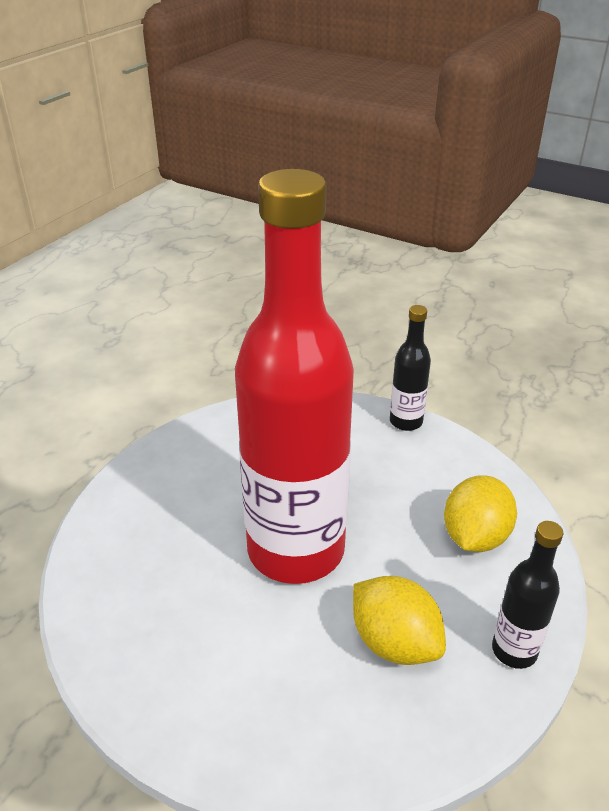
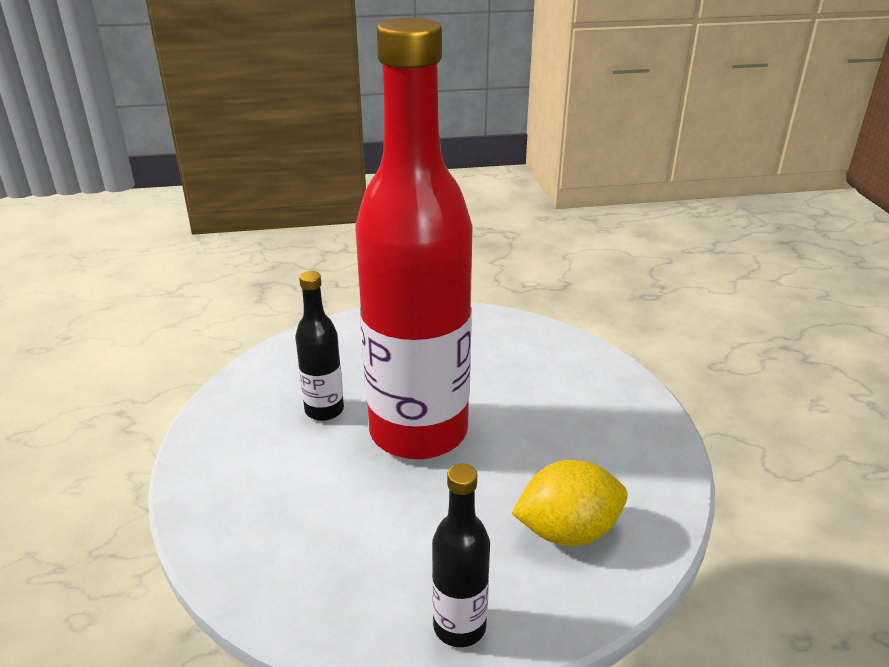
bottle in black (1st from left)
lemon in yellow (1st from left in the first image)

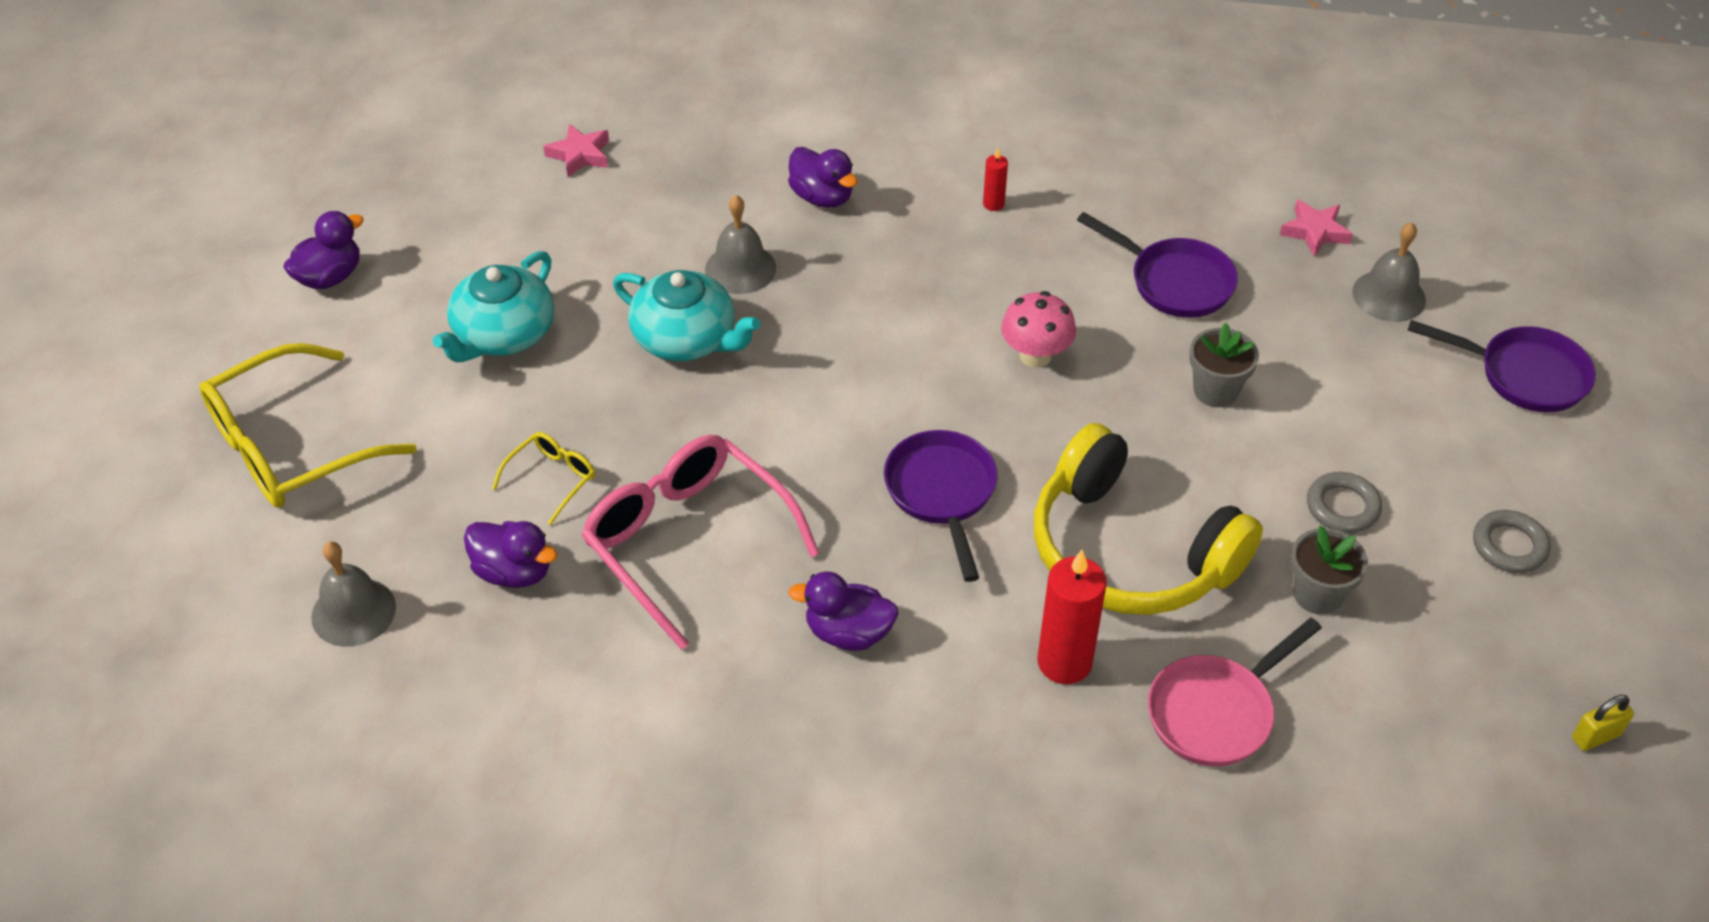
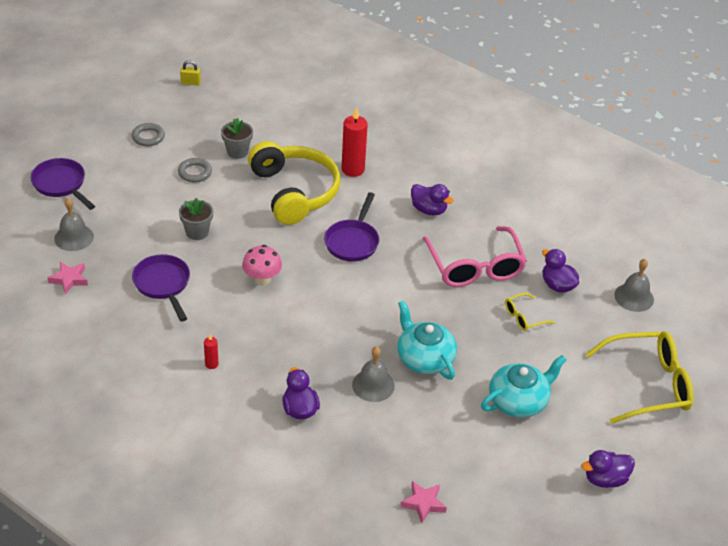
pan in pink

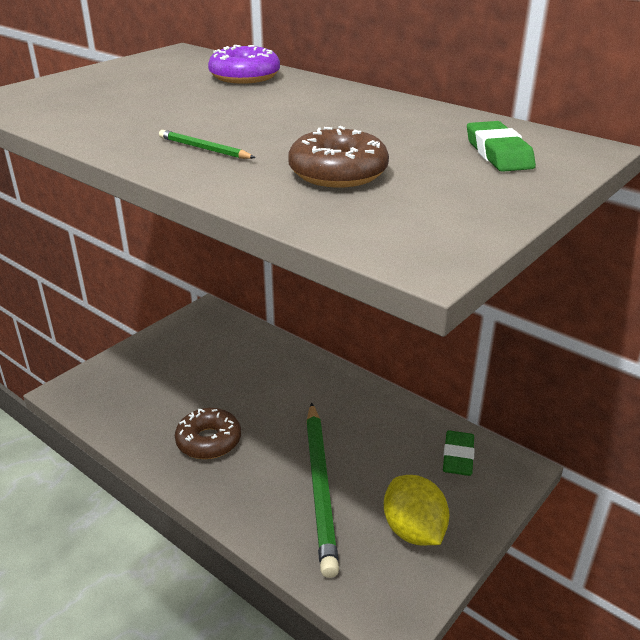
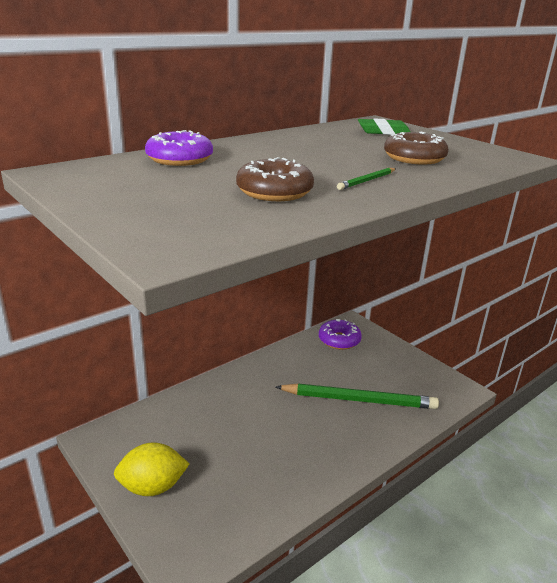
lemon in yellow
donut in brown (1st from left)
donut in purple (2nd from left)

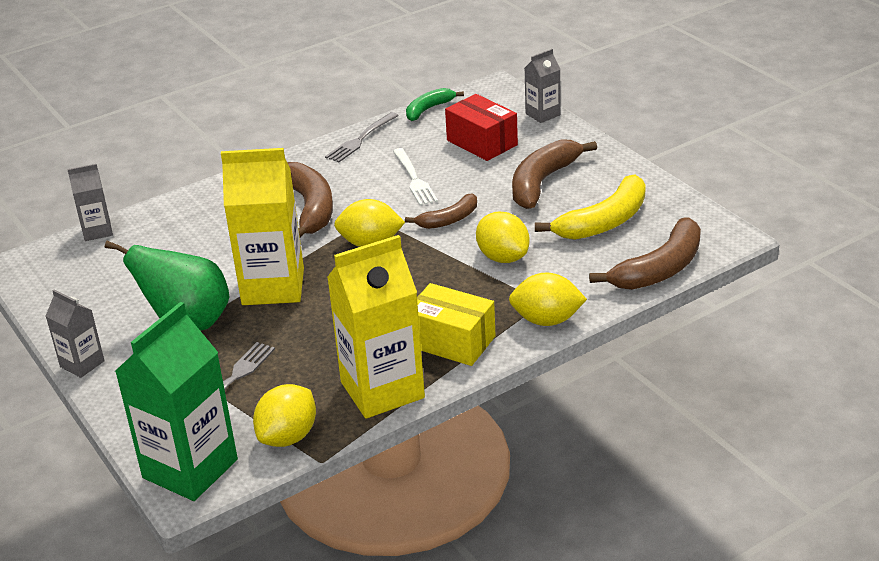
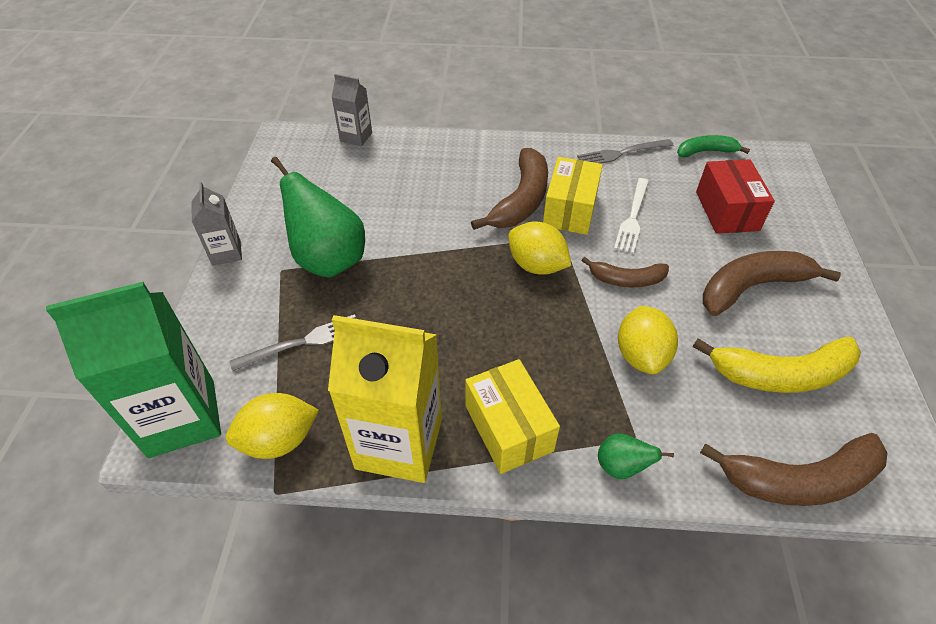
box in yellow (2nd from left)
pear in green (2nd from left)
carton in yellow (1st from left in the first image)
carton in grey (3rd from left in the first image)

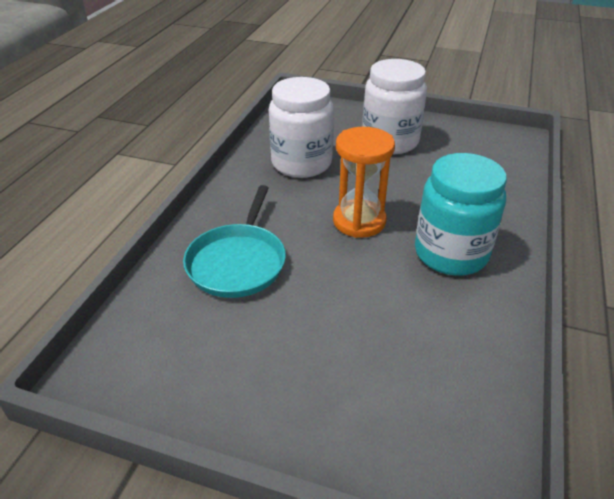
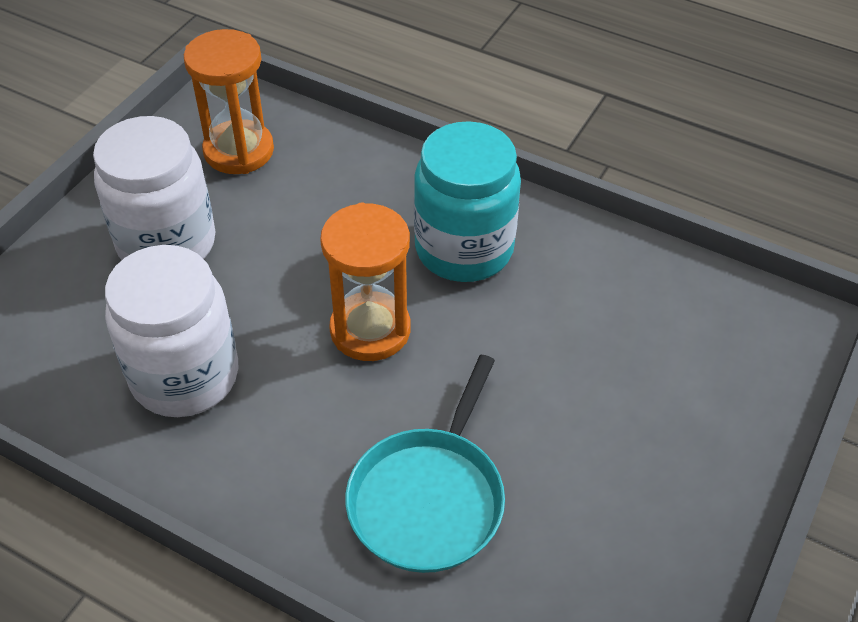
hourglass in orange (1st from left)
pan in turquoise

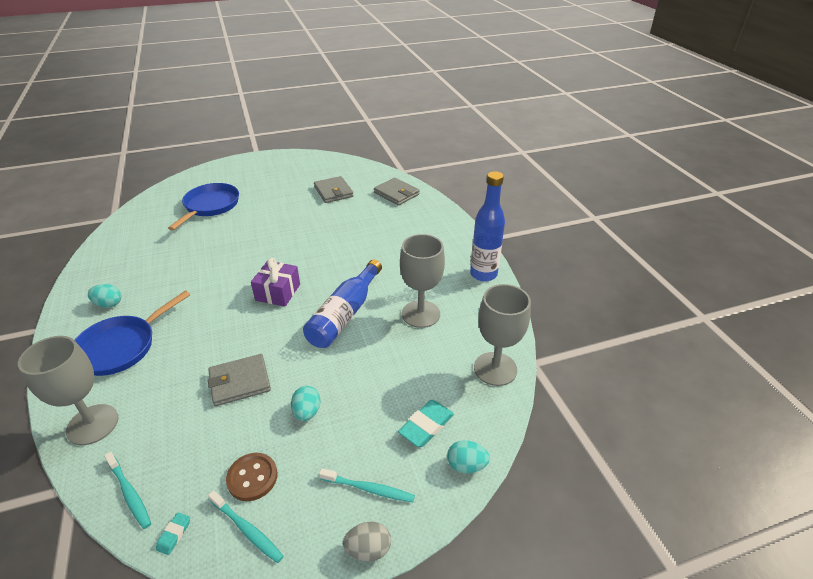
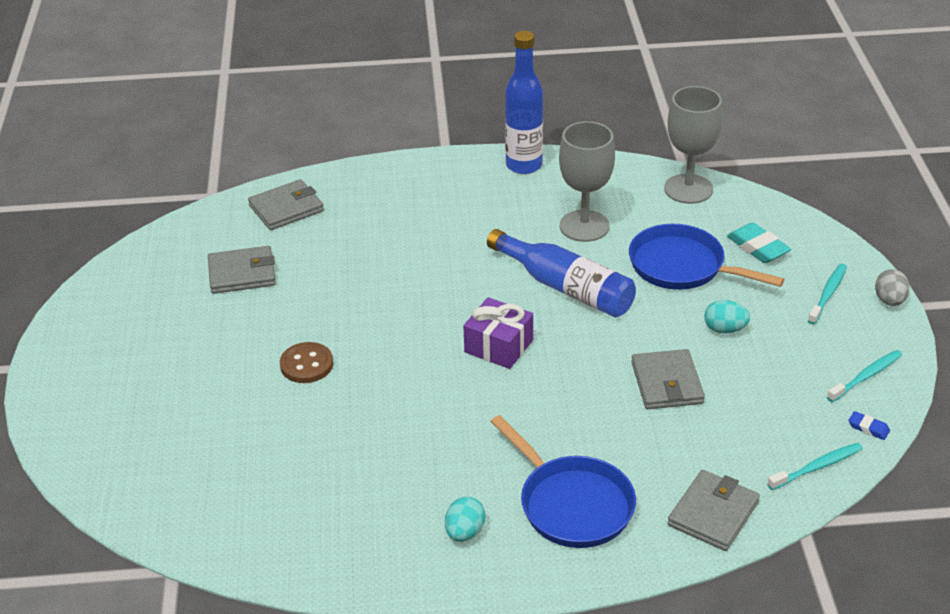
button in brown
pan in blue (2nd from left)
wallet in grey (4th from left)
eraser in blue
egg in turquoise (3rd from left in the first image)

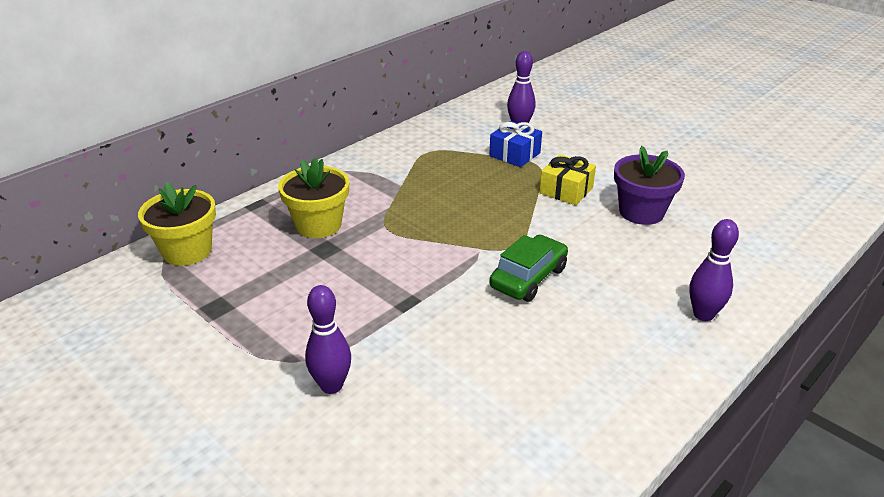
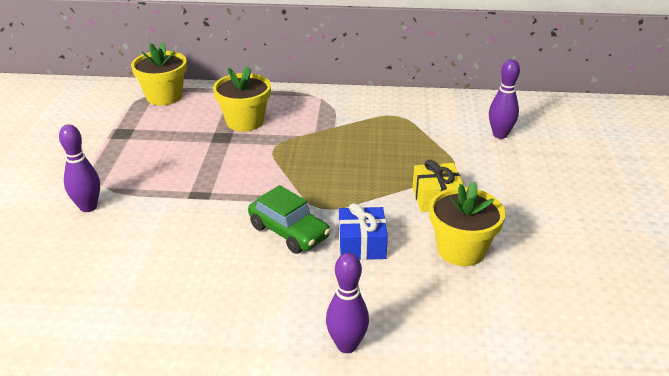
car in green
gift in blue
flower pot in yellow (3rd from left)

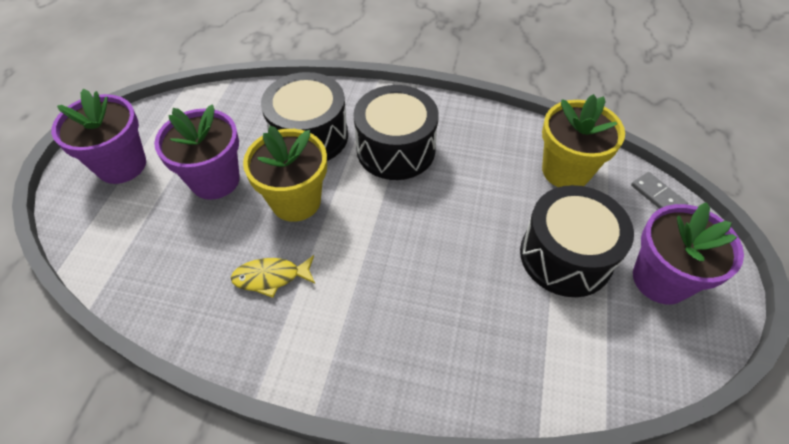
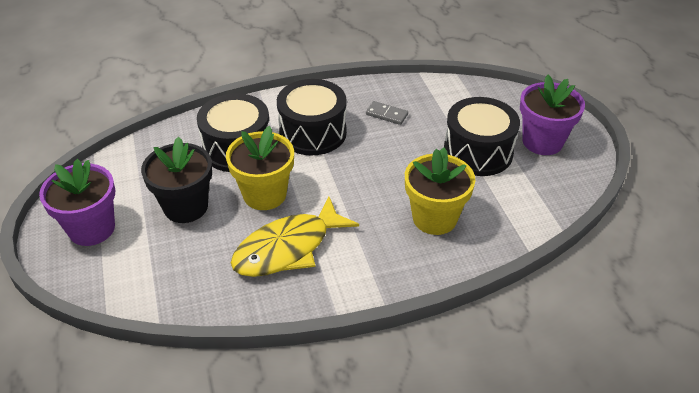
flower pot in black
fish in yellow
domino in grey
flower pot in yellow (2nd from left)

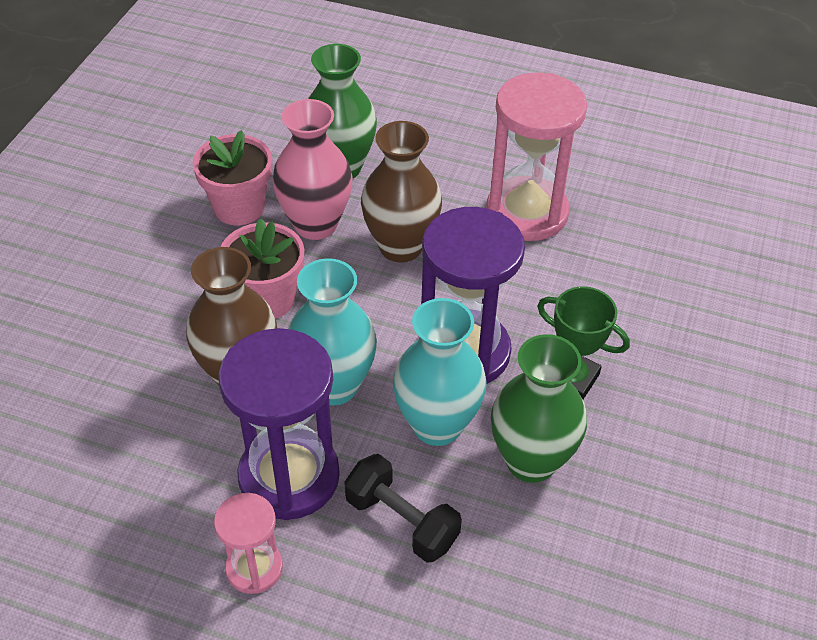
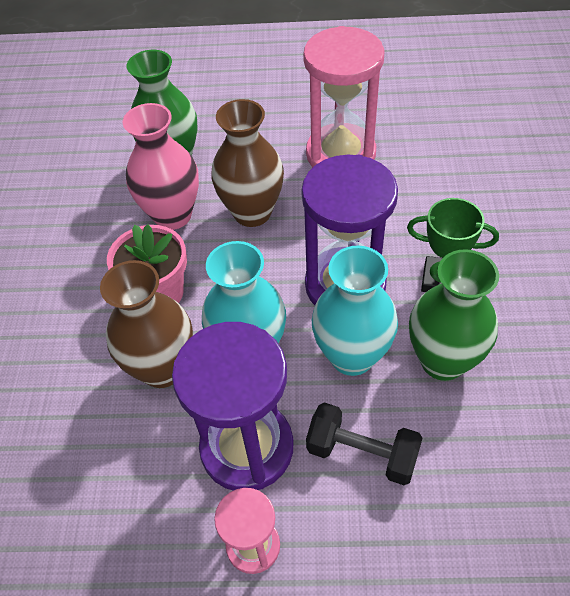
flower pot in pink (1st from left in the first image)

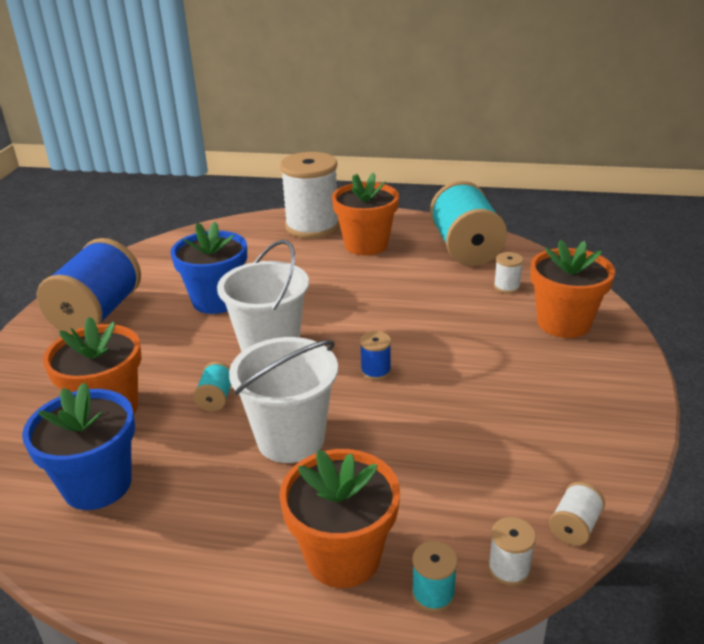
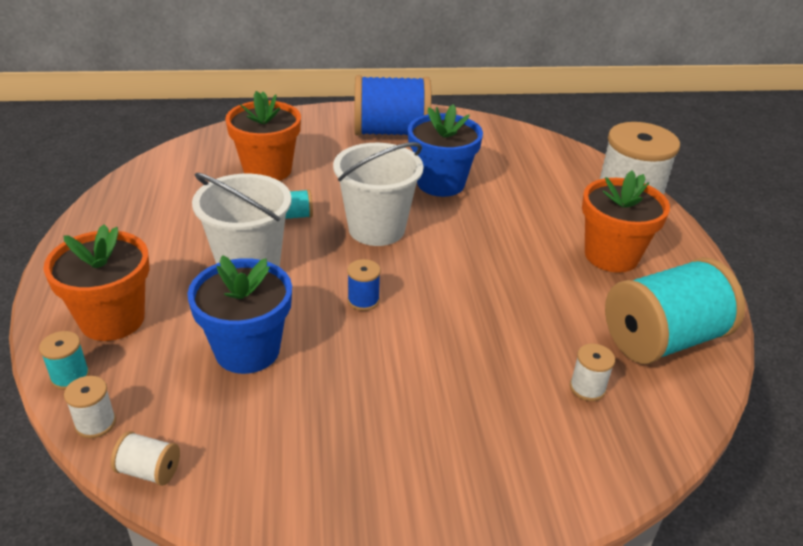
flower pot in blue (1st from left)
flower pot in orange (4th from left in the first image)

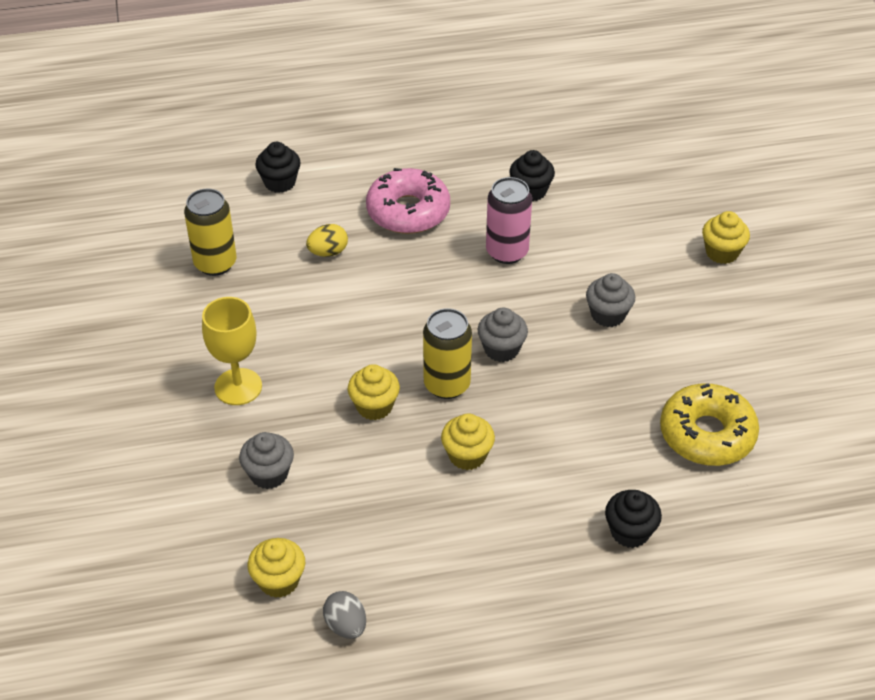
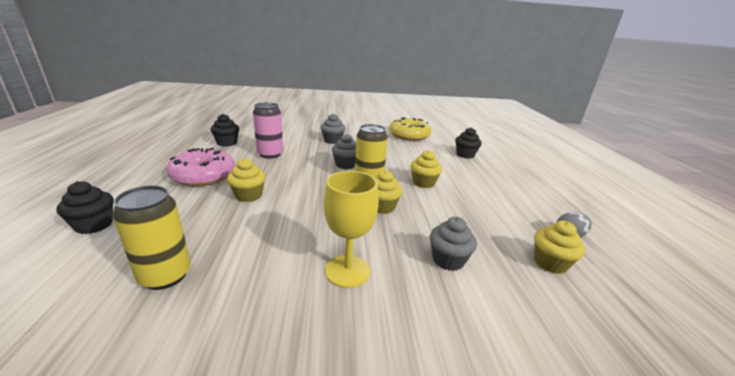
cupcake in yellow (1st from left)
egg in yellow

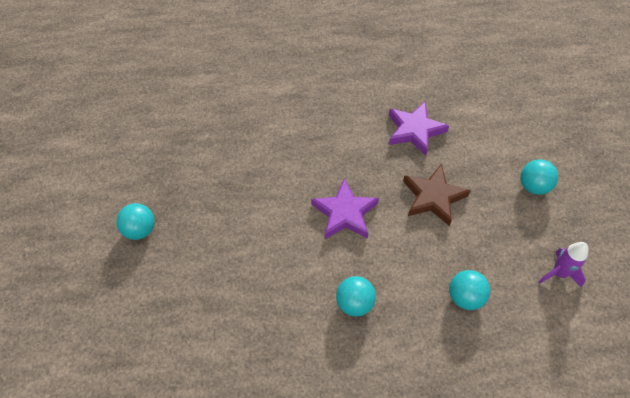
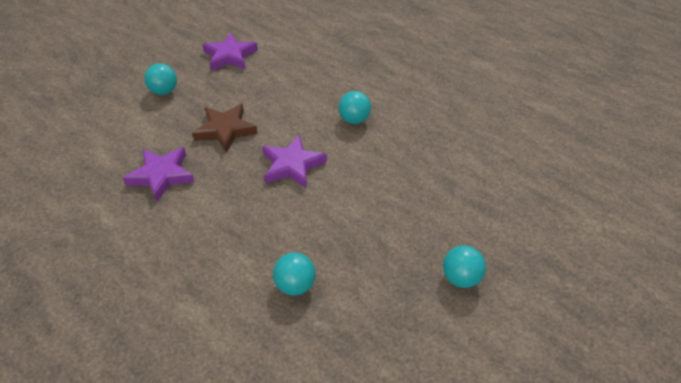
star in purple (2nd from left)
ball in turquoise (2nd from left)

